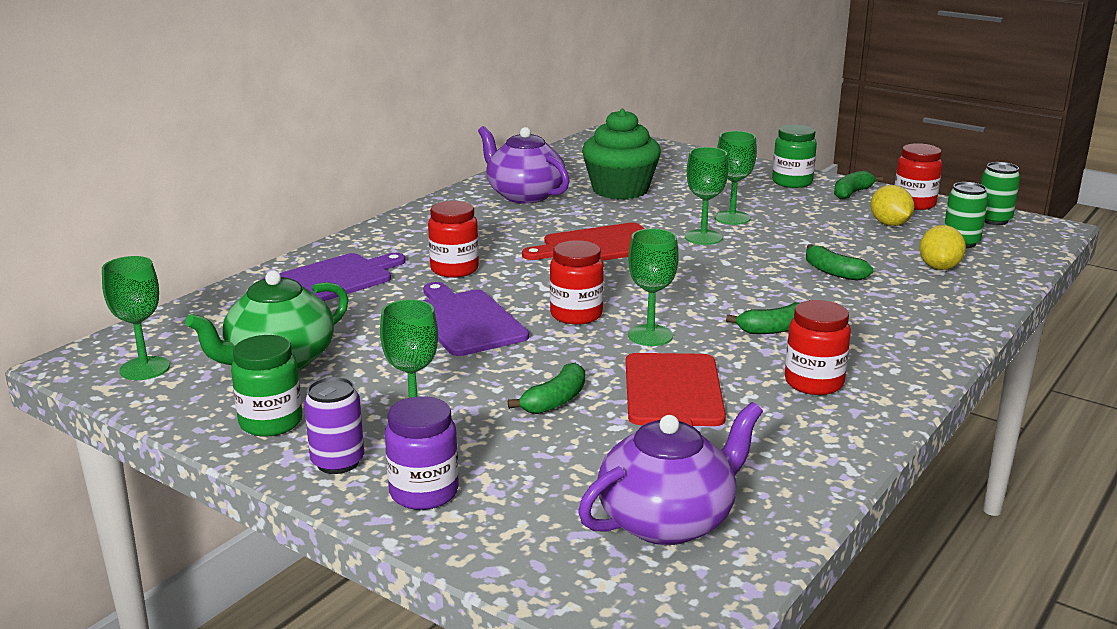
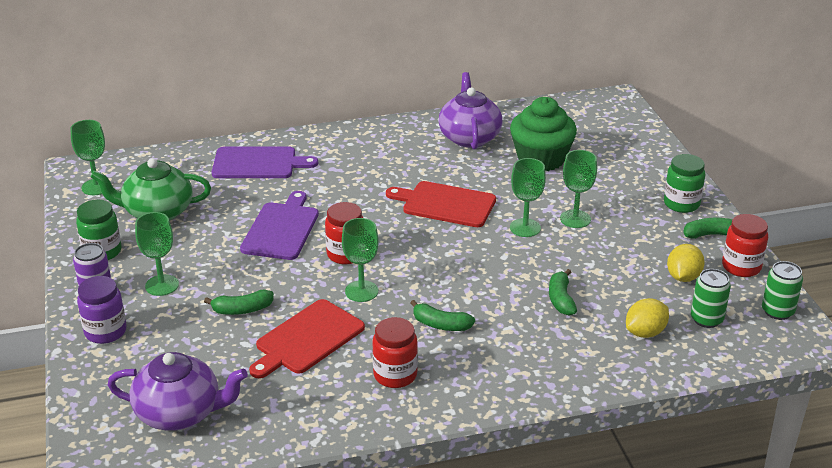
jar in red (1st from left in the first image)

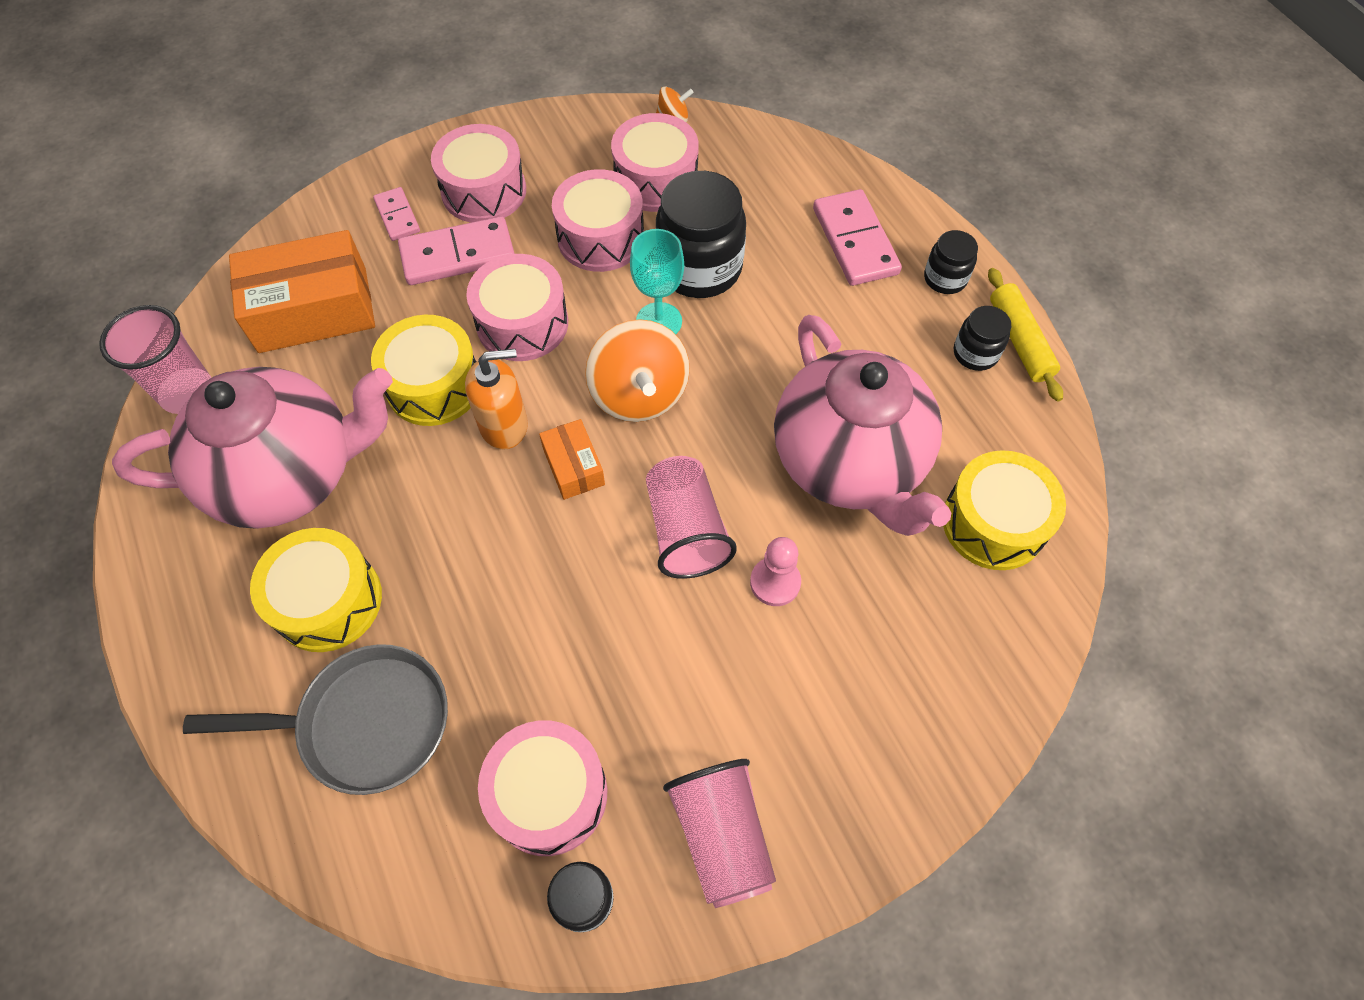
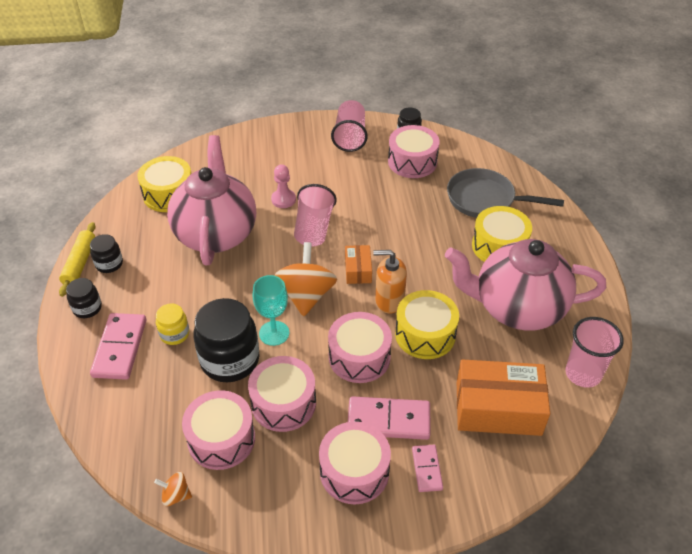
jar in yellow

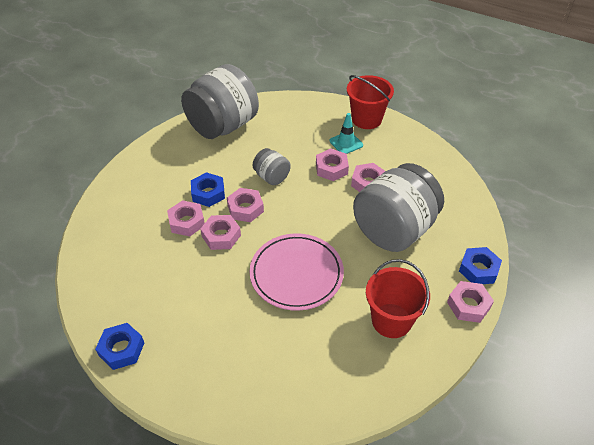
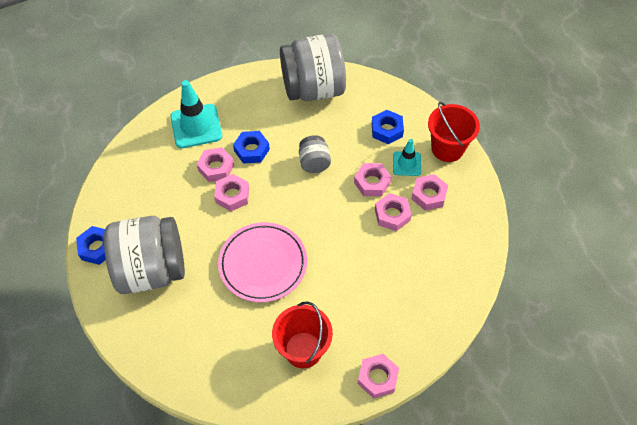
jar in grey (1st from left)
traffic cone in turquoise (1st from left)
nut in blue (3rd from left)
nut in pink (6th from left)

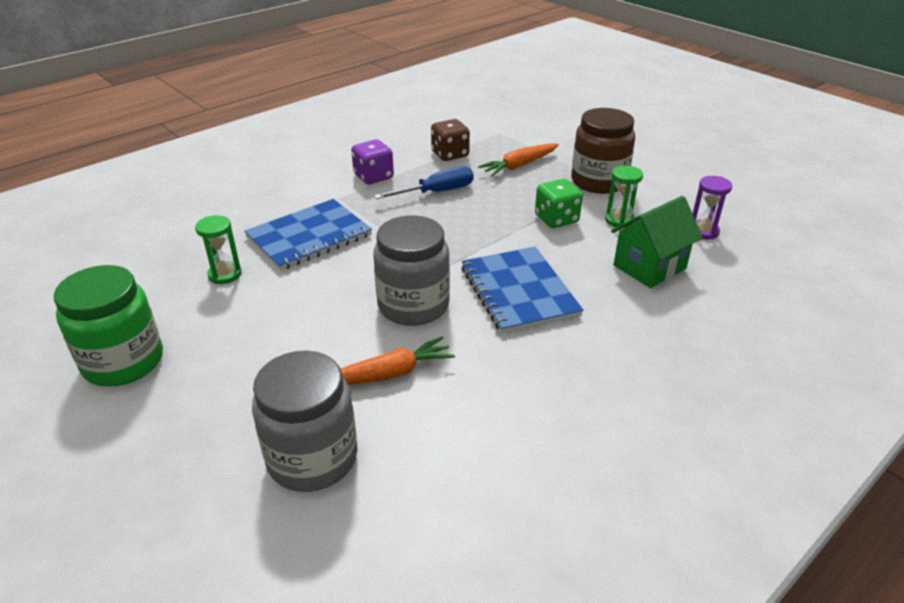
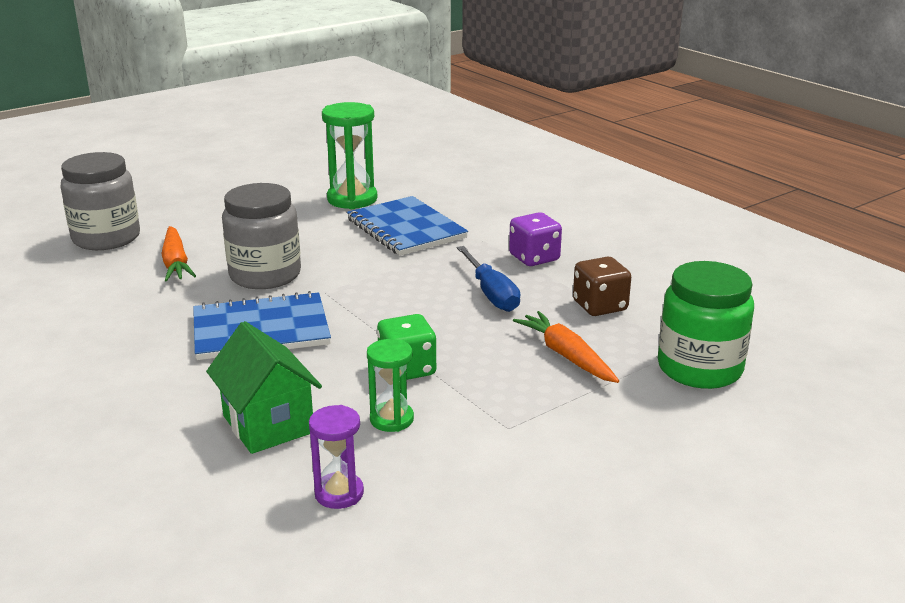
hourglass in green (1st from left)
jar in green
jar in brown

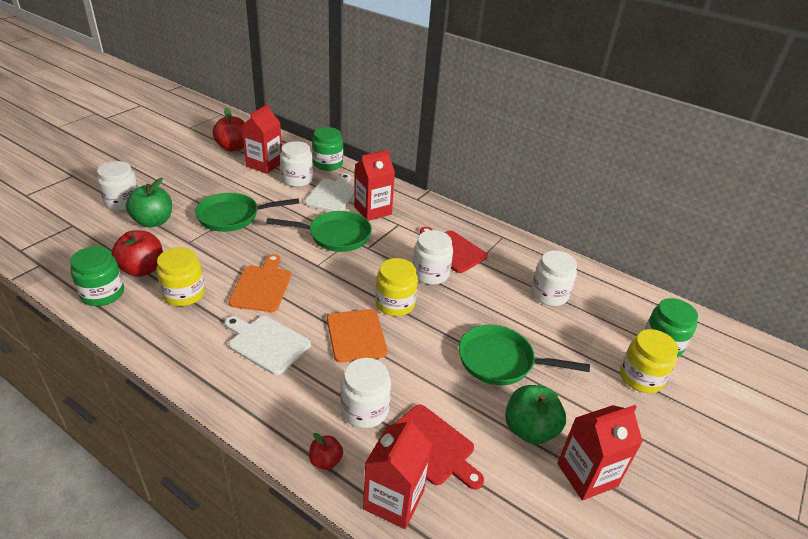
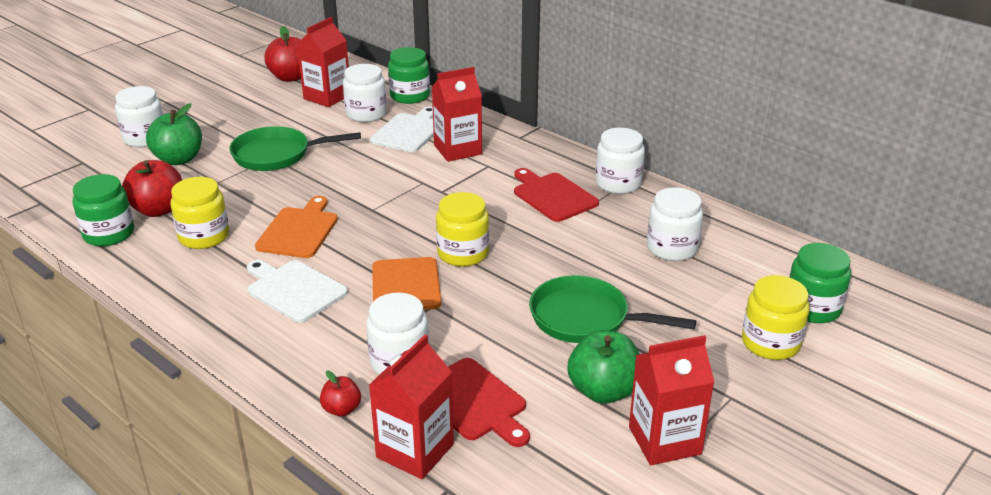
jar in white (4th from left)
pan in green (2nd from left in the first image)

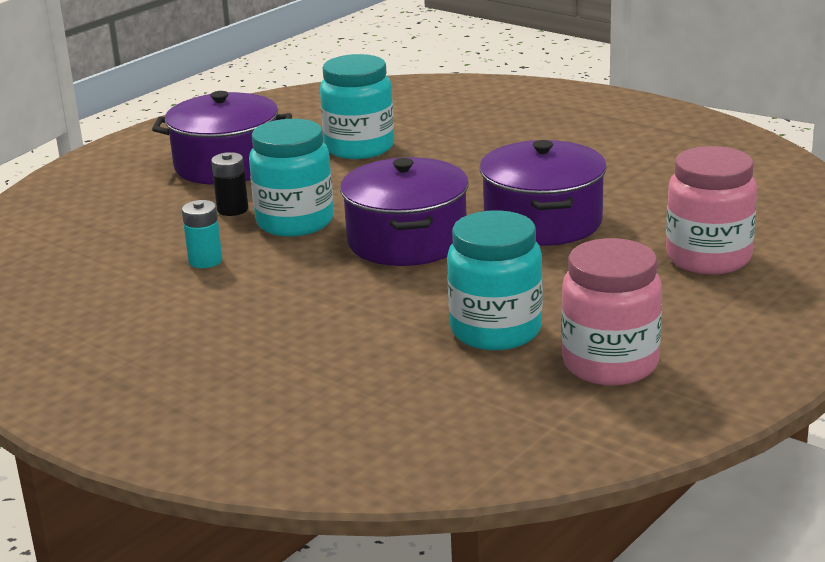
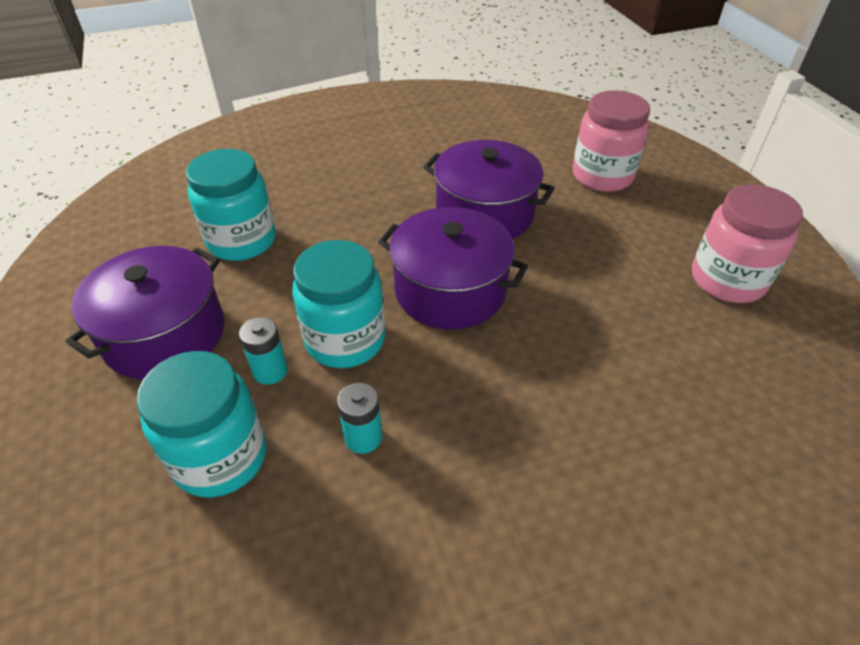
jar in turquoise (1st from left)
battery in turquoise (1st from left)

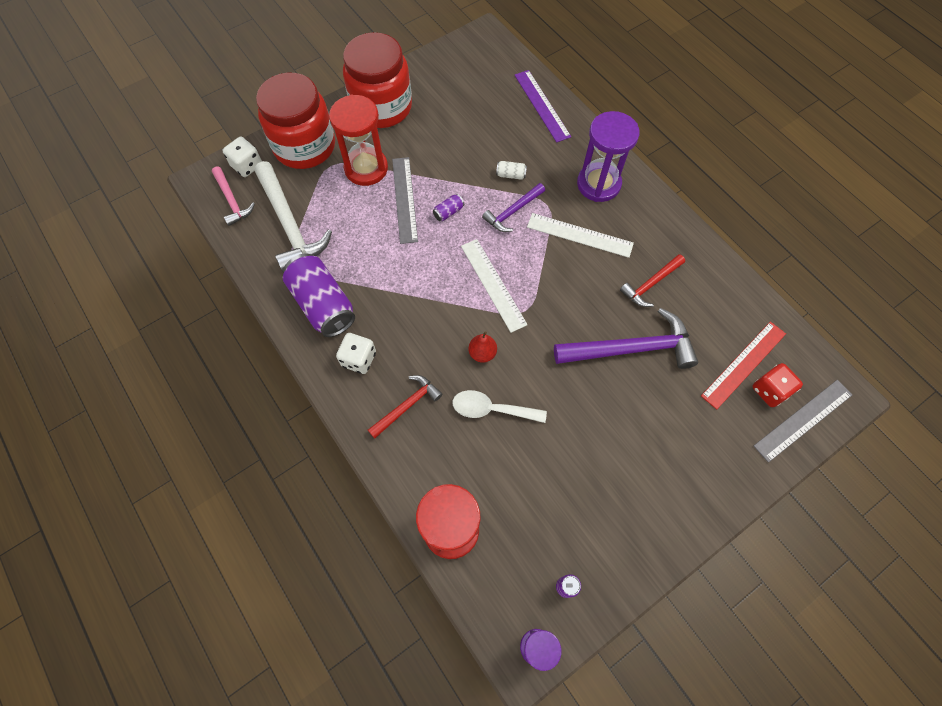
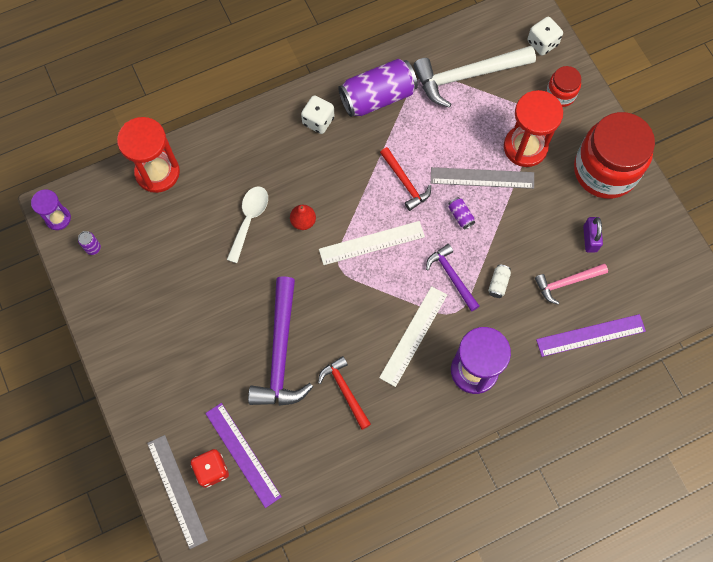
ruler in purple (1st from left)
hammer in red (2nd from left)
hammer in pink
jar in red (1st from left)
padlock in purple

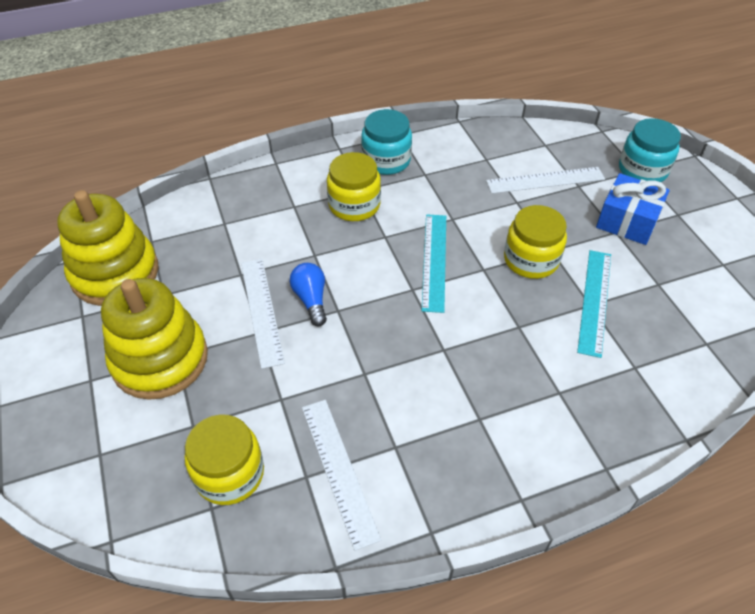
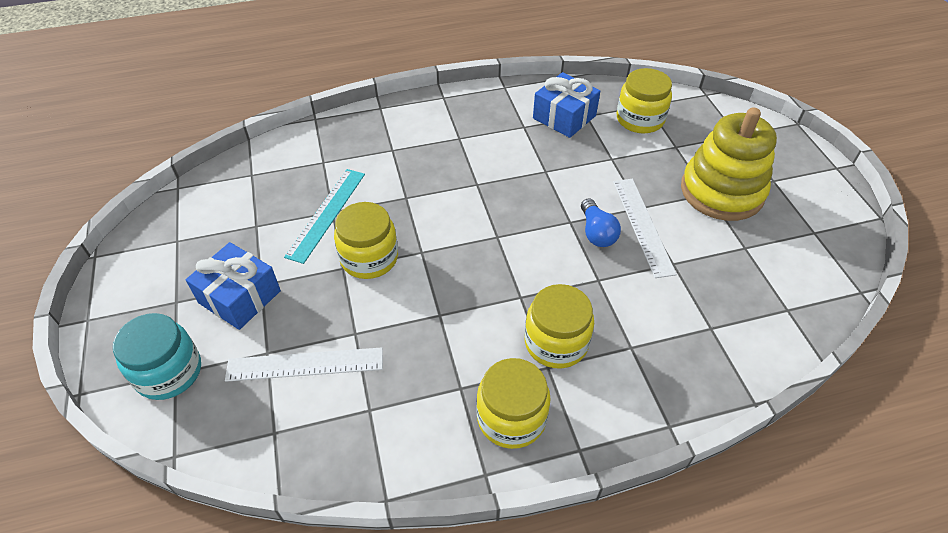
jar in yellow (2nd from left)
gift in blue (2nd from left)
stacking toy in yellow (1st from left in the first image)
ruler in turquoise (1st from left in the first image)

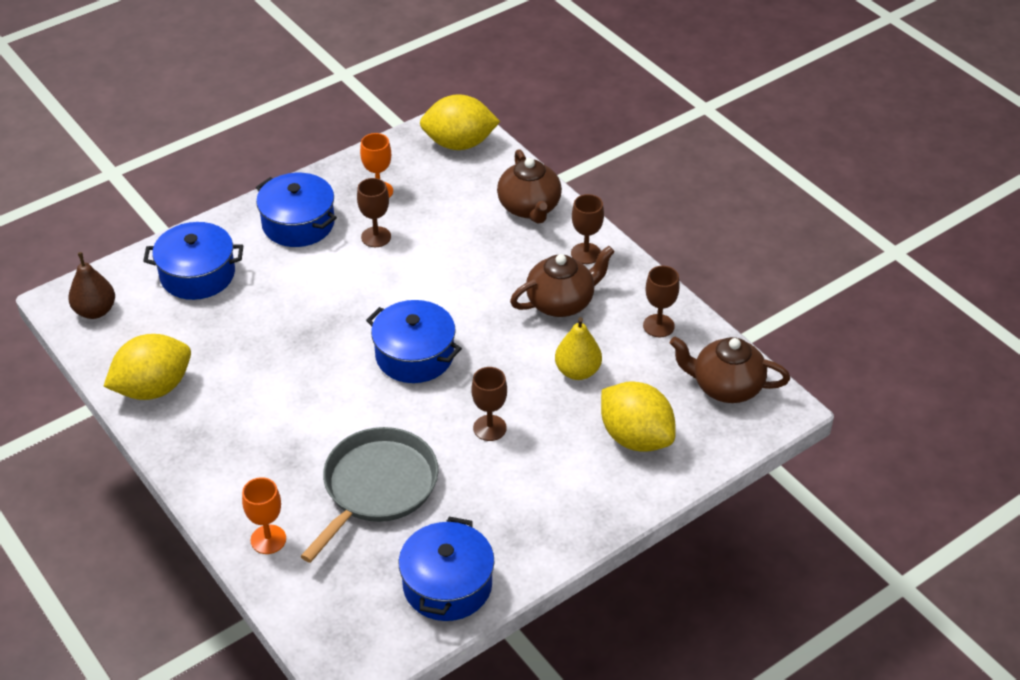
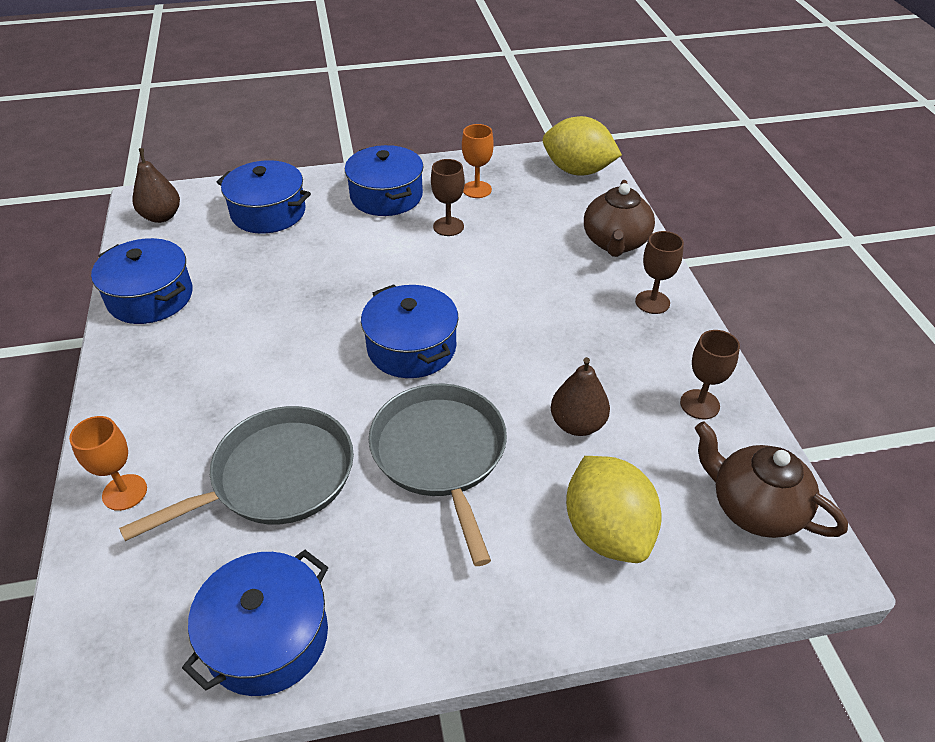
pot in blue (1st from left)
pan in grey (2nd from left)
pear in brown (2nd from left)
teapot in brown (2nd from left in the first image)

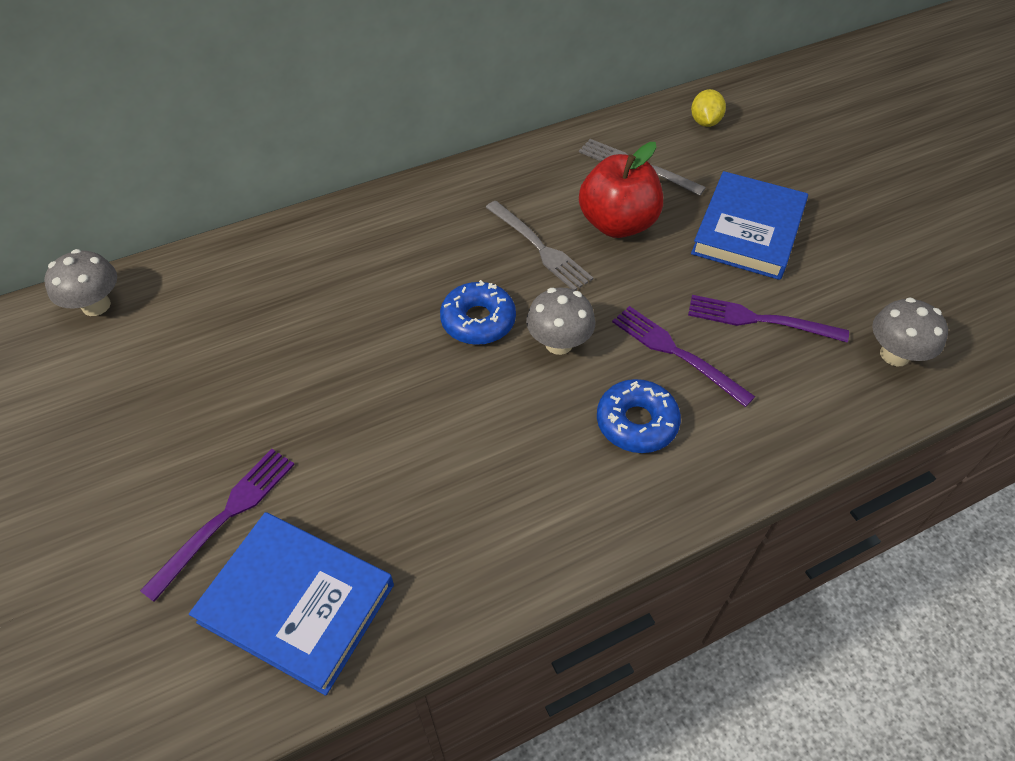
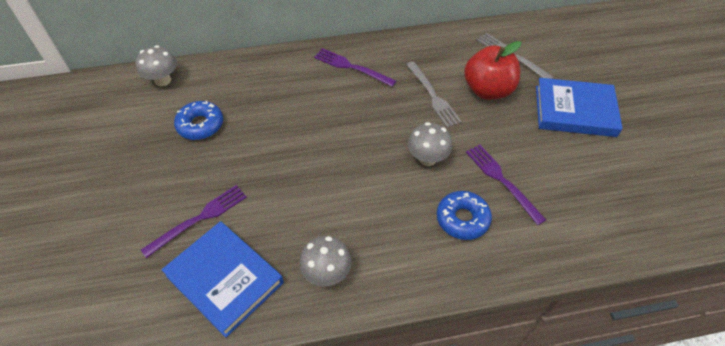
donut in blue (1st from left)
mushroom in grey (2nd from left)
fork in purple (2nd from left)
book in blue (2nd from left)
lemon in yellow

